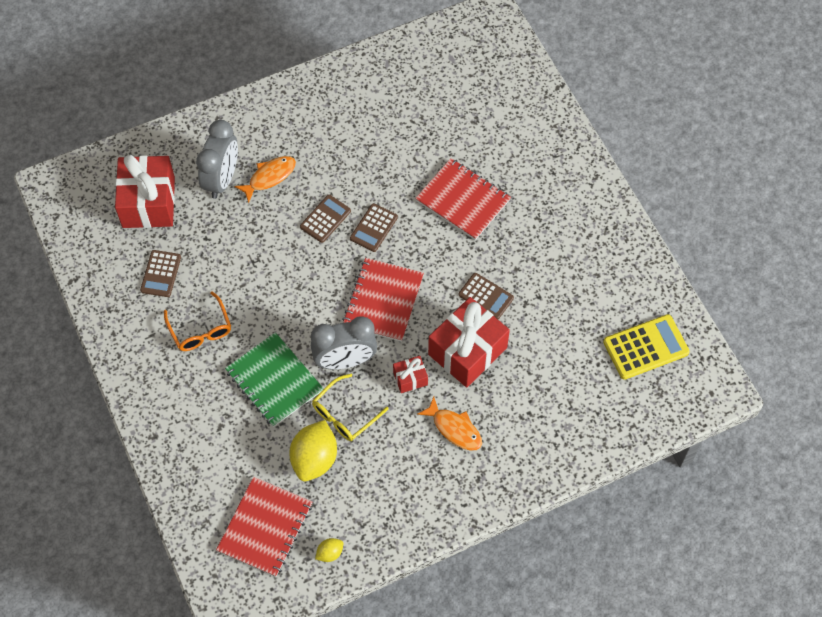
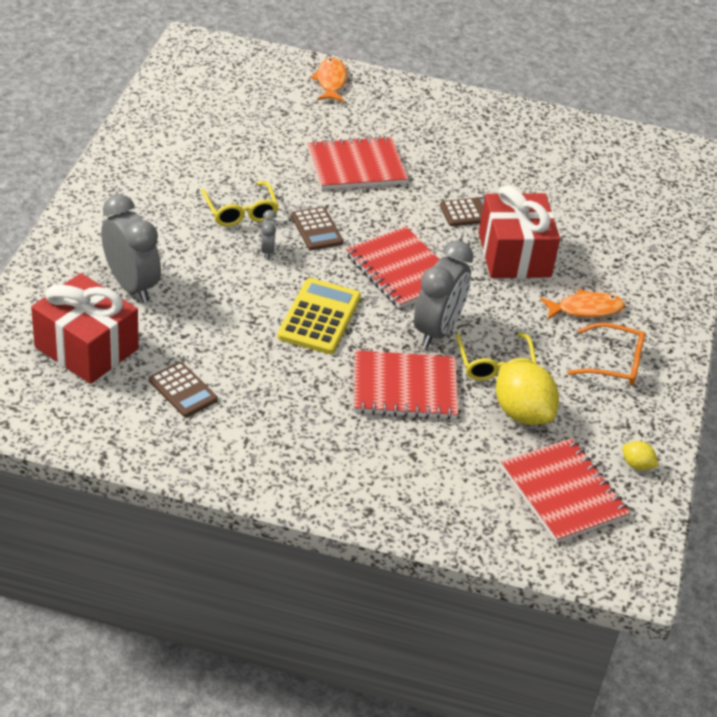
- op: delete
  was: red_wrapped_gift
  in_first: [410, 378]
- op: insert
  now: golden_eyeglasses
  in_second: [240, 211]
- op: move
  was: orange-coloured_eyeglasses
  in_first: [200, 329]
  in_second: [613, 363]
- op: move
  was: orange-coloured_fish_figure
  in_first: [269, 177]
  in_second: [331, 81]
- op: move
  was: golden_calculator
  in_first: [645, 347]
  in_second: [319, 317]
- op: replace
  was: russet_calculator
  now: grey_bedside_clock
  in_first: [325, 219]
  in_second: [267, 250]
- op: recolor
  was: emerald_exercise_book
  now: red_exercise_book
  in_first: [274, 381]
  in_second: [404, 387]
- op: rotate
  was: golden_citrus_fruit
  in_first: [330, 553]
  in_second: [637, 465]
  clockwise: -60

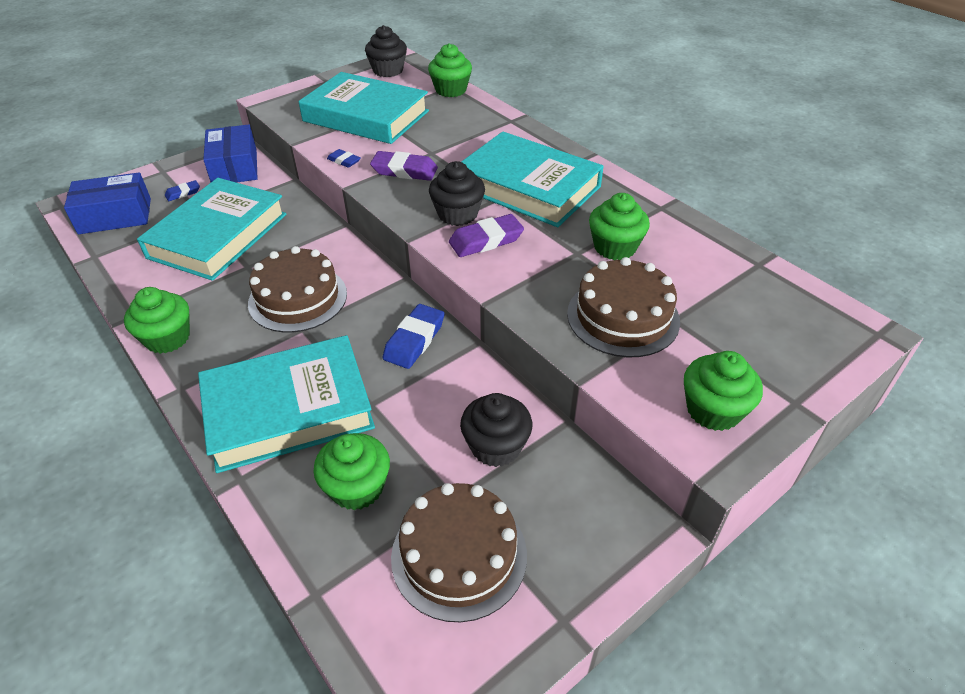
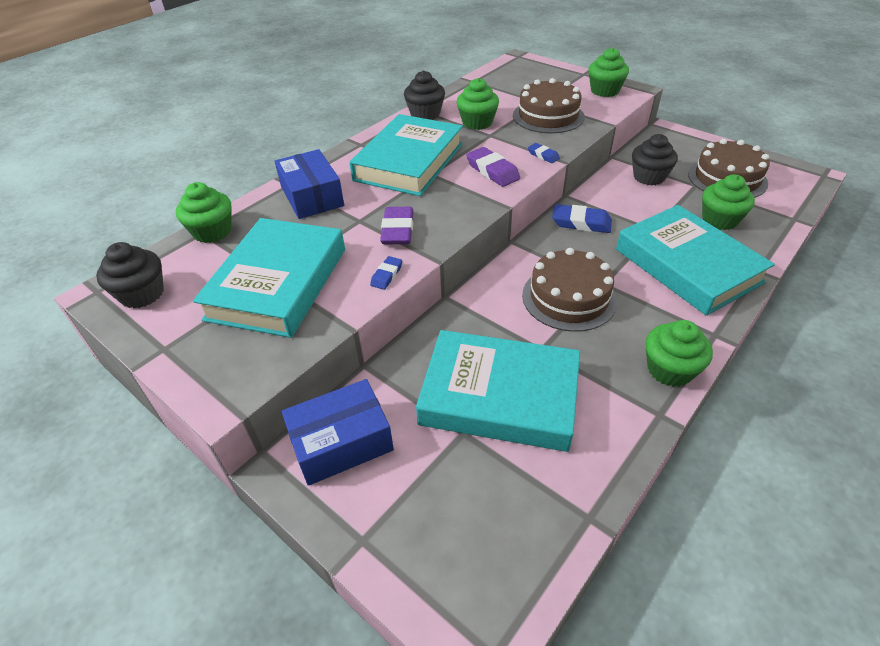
- op: move
  was: cobalt_box
  in_first: [115, 216]
  in_second: [312, 196]
- op: move
  was: cobalt_gum_eraser
  in_first: [183, 193]
  in_second: [543, 155]
- op: move
  was: ebony_fairy_cake
  in_first: [457, 214]
  in_second: [425, 114]

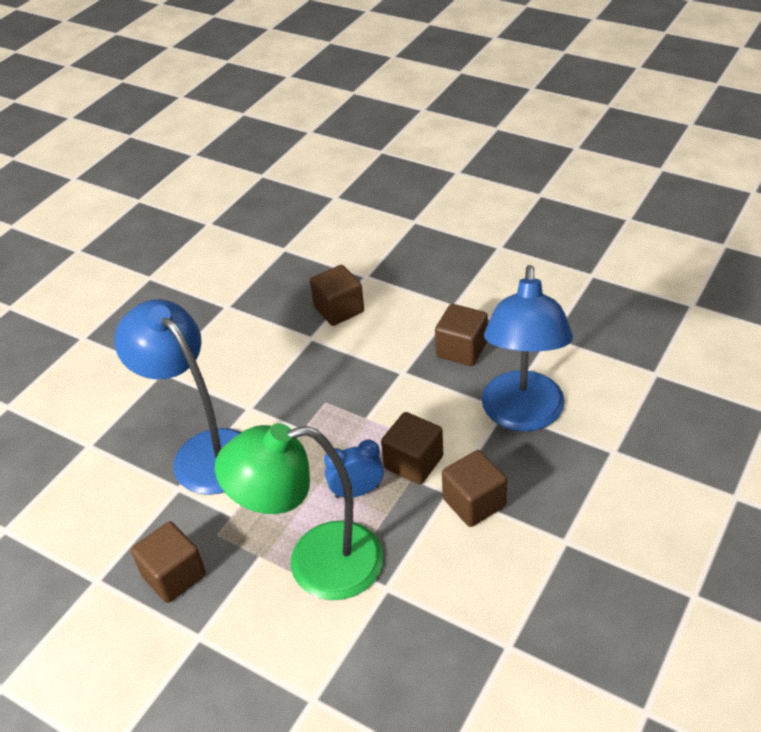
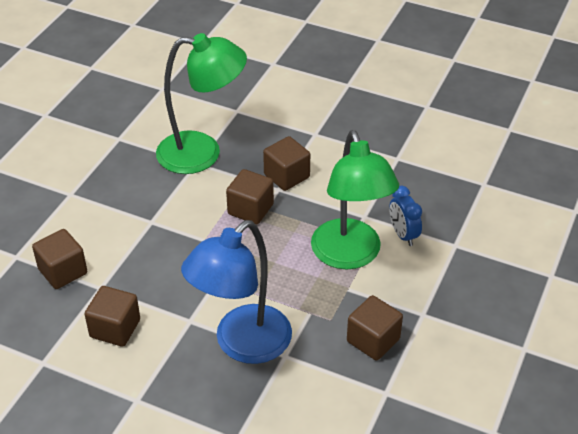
- op: move
  was: cobalt_bedside_clock
  in_first: [357, 491]
  in_second: [403, 235]
- op: move
  was: russet_block
  in_first: [461, 349]
  in_second: [115, 328]
- op: recolor
  was: cobalt_lamp
  now: emerald_lamp
  in_first: [522, 415]
  in_second: [202, 153]

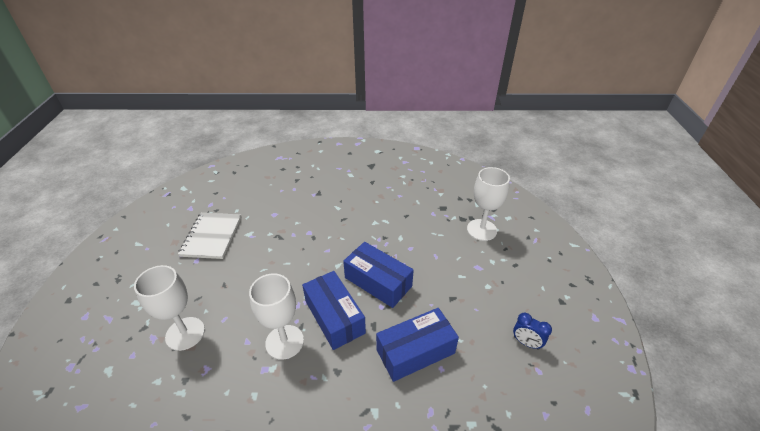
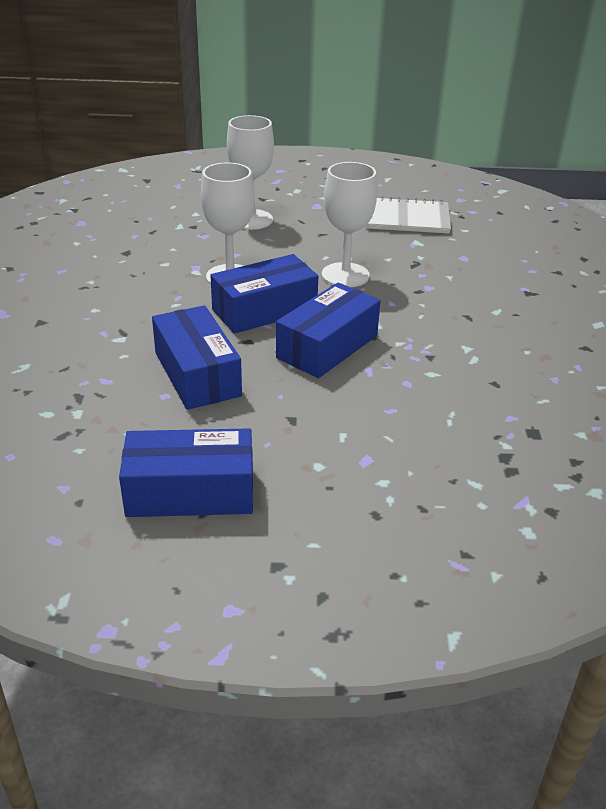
- op: move
  was: snow-white_wine_glass
  in_first: [481, 230]
  in_second: [345, 275]
- op: replace
  was: cobalt_bedside_clock
  now: cobalt_box
  in_first: [526, 343]
  in_second: [190, 492]

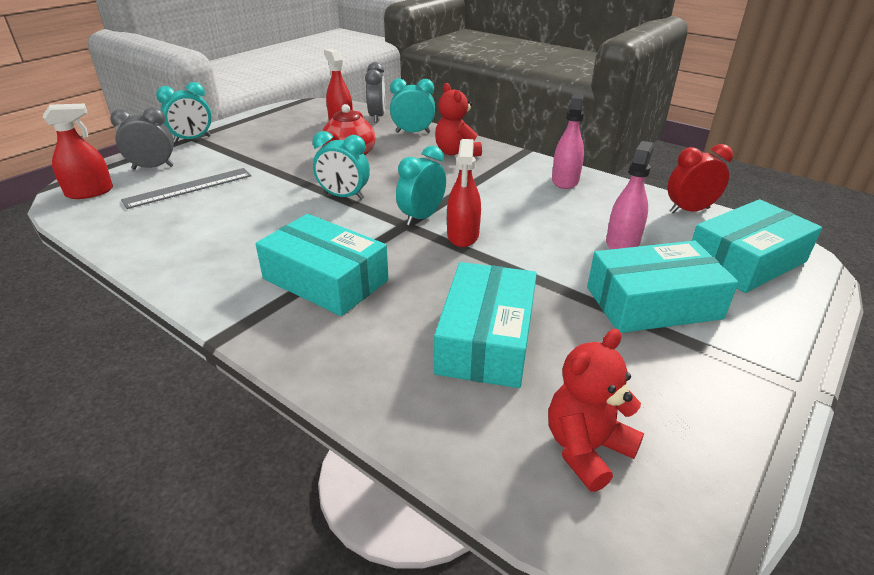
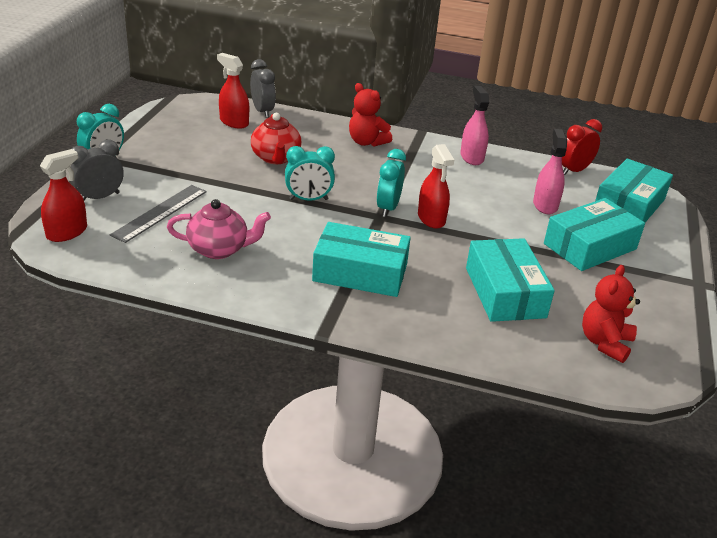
- op: delete
  was: turquoise_bedside_clock
  in_first: [413, 132]
- op: insert
  now: rose-pink_china_teapot
  in_second: [219, 249]

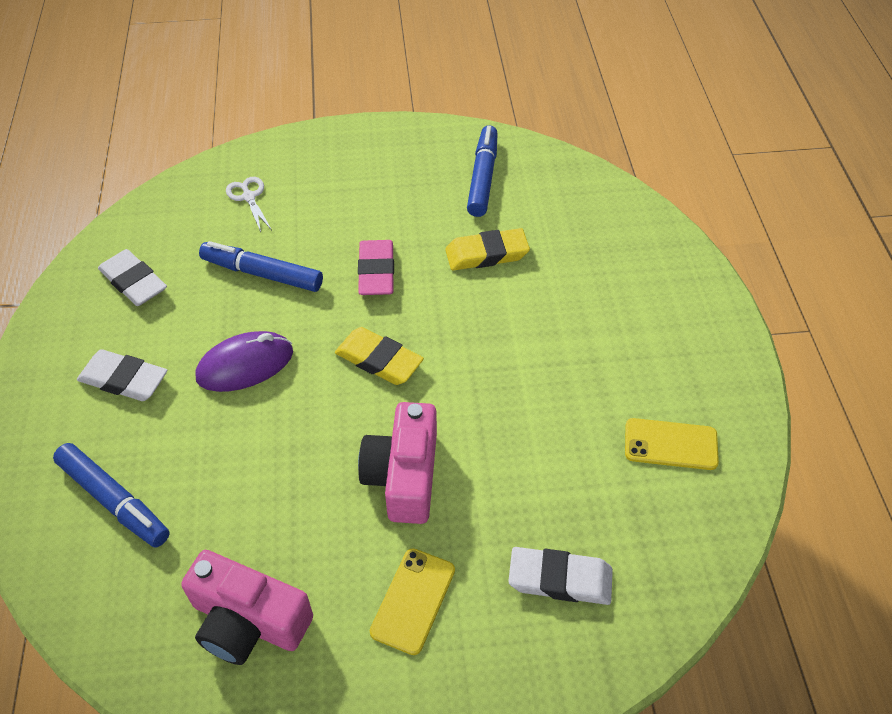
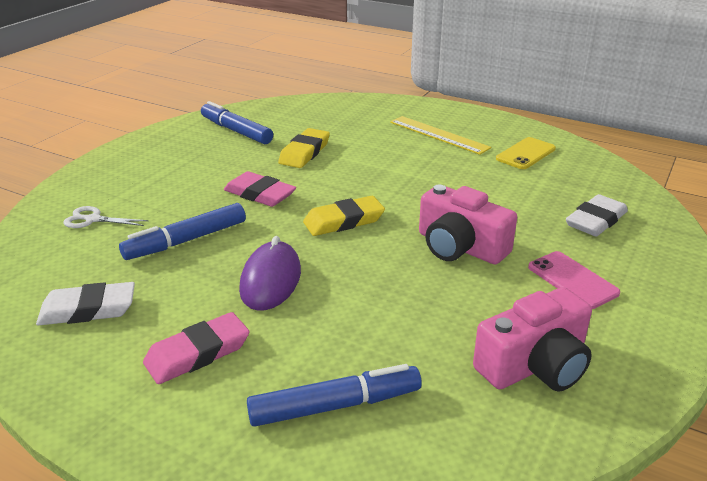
- op: insert
  now: golden_measuring_stick
  in_second: [438, 135]
- op: recolor
  was: snow-white_gum_eraser
  now: rose-pink_gum_eraser
  in_first: [124, 379]
  in_second: [198, 353]
- op: recolor
  was: golden_phone
  now: rose-pink_phone
  in_first: [413, 600]
  in_second: [572, 280]

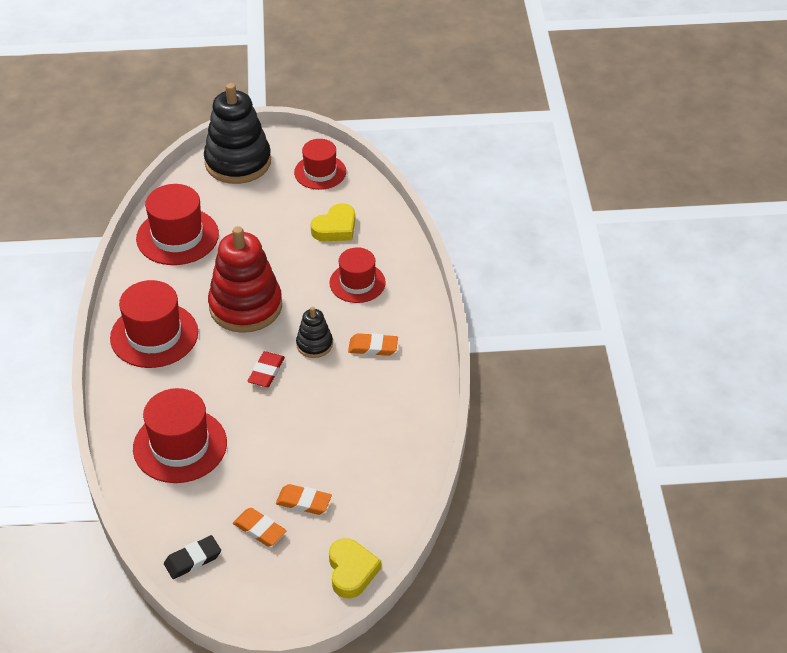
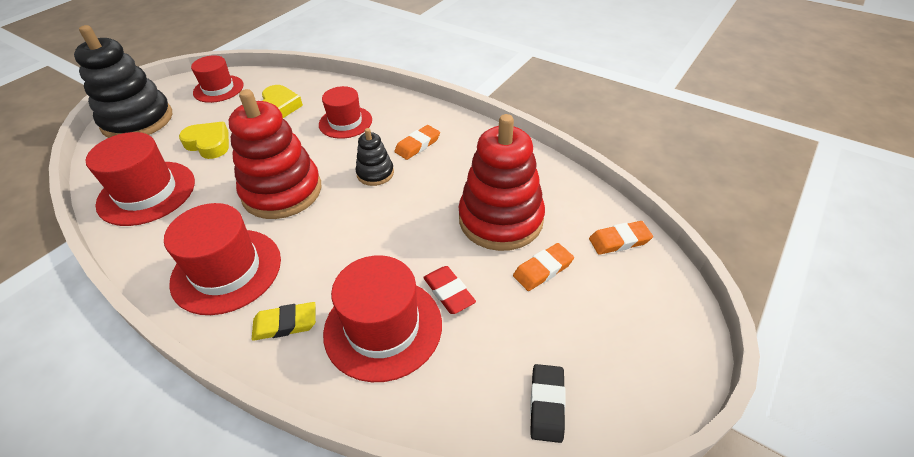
- op: insert
  now: golden_gum_eraser
  in_second: [285, 324]
- op: insert
  now: red_stacking_toy
  in_second: [500, 219]
- op: move
  was: orange-coloured_gum_eraser
  in_first: [259, 529]
  in_second: [619, 241]
- op: move
  was: red_gum_eraser
  in_first: [266, 372]
  in_second: [449, 292]
- op: move
  was: golden_love_heart
  in_first: [351, 571]
  in_second: [209, 144]

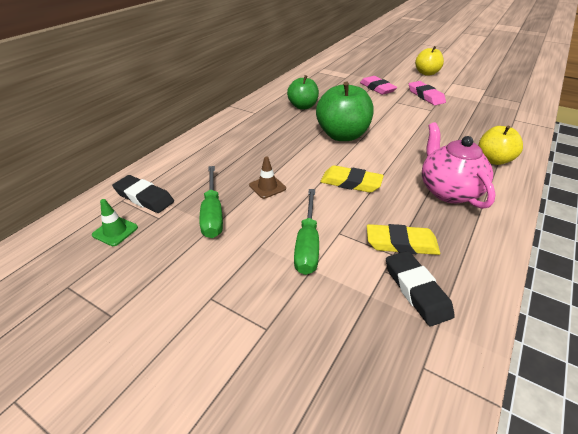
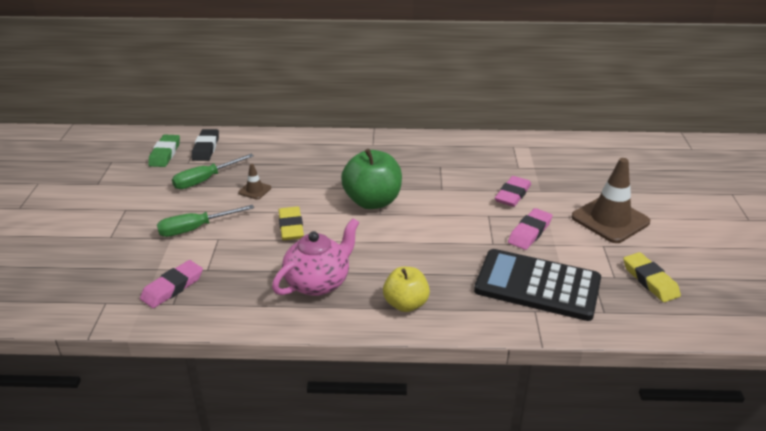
- op: delete
  was: emerald_apple_fruit
  in_first: [303, 106]
- op: insert
  now: ebony_calculator
  in_second: [537, 285]
- op: move
  was: golden_gum_eraser
  in_first: [401, 243]
  in_second: [650, 280]
- op: replace
  was: emerald_road_cone
  now: emerald_gum_eraser
  in_first: [115, 231]
  in_second: [165, 154]
- op: replace
  was: golden_apple_fruit
  now: russet_road_cone
  in_first: [426, 73]
  in_second: [610, 219]
- op: recolor
  was: ebony_gum_eraser
  now: rose-pink_gum_eraser
  in_first: [416, 290]
  in_second: [172, 287]

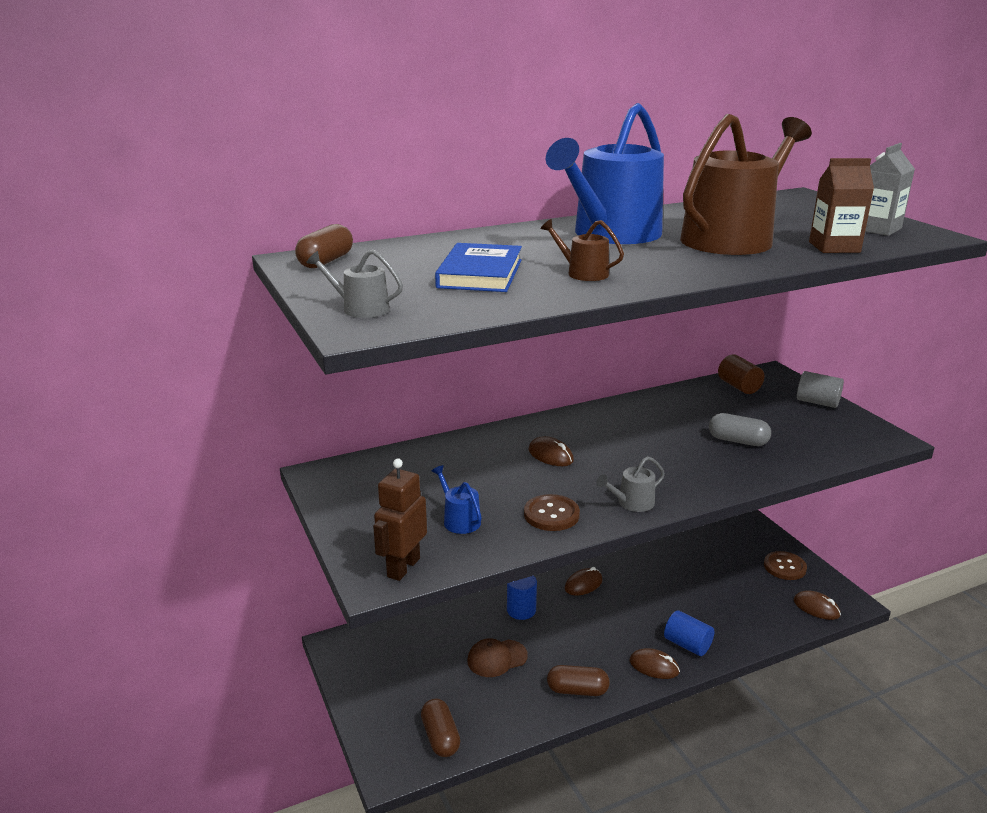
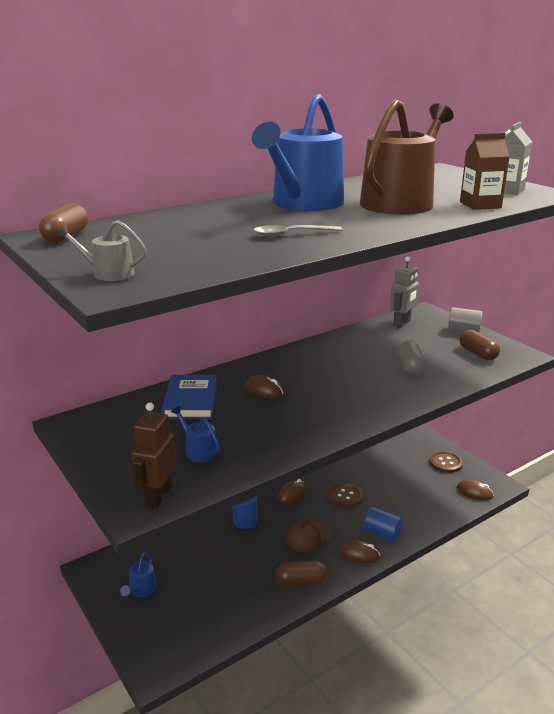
- op: delete
  was: grey_sprinkling_can
  in_first: [632, 503]
- op: insert
  now: cobalt_sprinkling_can
  in_second: [141, 590]
- op: move
  was: russet_capsule
  in_first: [440, 737]
  in_second: [477, 354]
- op: move
  was: cobalt_hardcover
  in_first: [480, 274]
  in_second: [191, 400]
- op: move
  was: russet_cap
  in_first: [497, 658]
  in_second: [308, 537]
- op: move
  was: russet_button
  in_first: [551, 514]
  in_second: [345, 496]
- op: replace
  was: russet_sprinkling_can
  now: grey_teaspoon
  in_first: [583, 273]
  in_second: [291, 234]
- op: replace
  was: russet_cylinder_shape
  now: grey_robot_figure
  in_first: [739, 387]
  in_second: [402, 323]
- op: rotate
  was: grey_capsule
  in_first: [737, 441]
  in_second: [410, 366]
  clockwise: 75

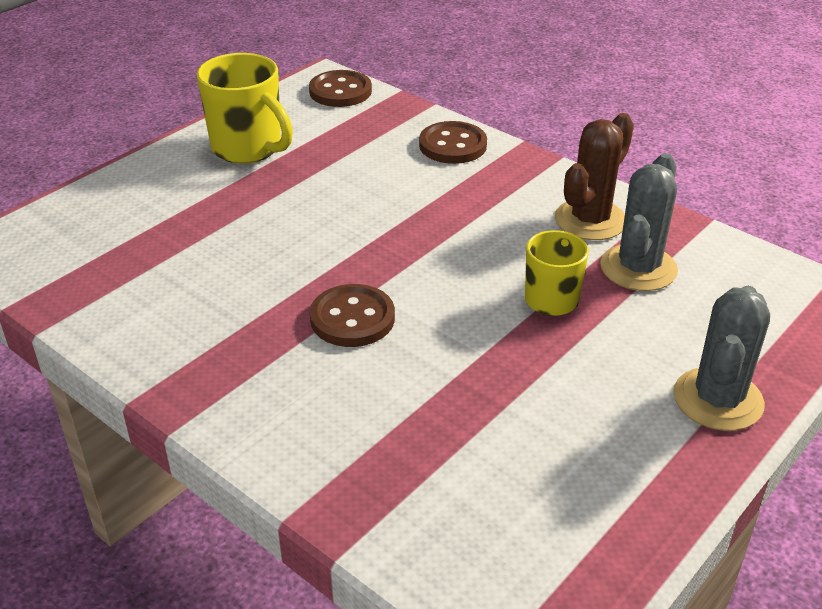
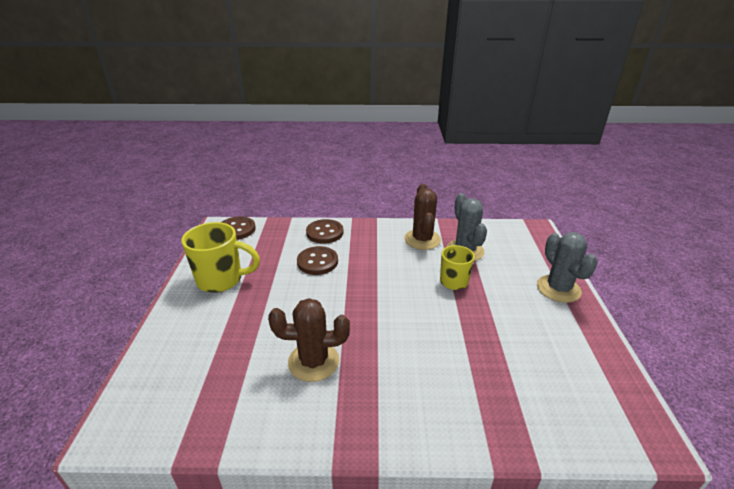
- op: insert
  now: russet_prickly_plant
  in_second: [313, 361]
- op: move
  was: russet_button
  in_first: [352, 318]
  in_second: [317, 262]

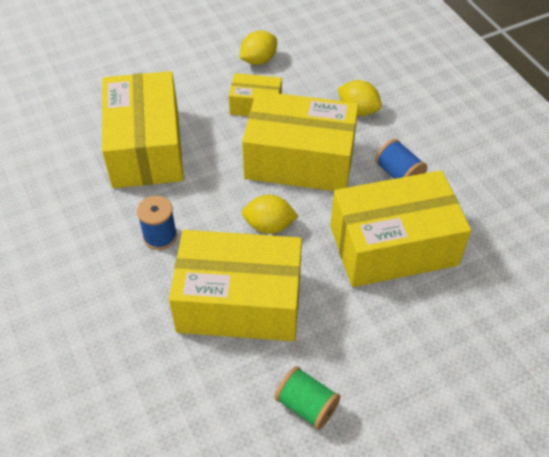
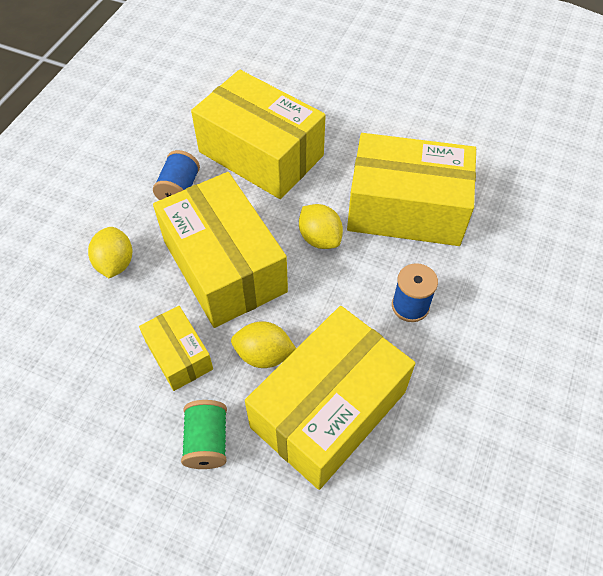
- op: move
  was: golden_citrus_fruit
  in_first: [258, 60]
  in_second: [264, 355]
- op: move
  was: emerald_bobbin
  in_first: [306, 405]
  in_second: [207, 441]
- op: rotate
  was: golden_box
  in_first: [239, 302]
  in_second: [406, 208]
  clockwise: -45

